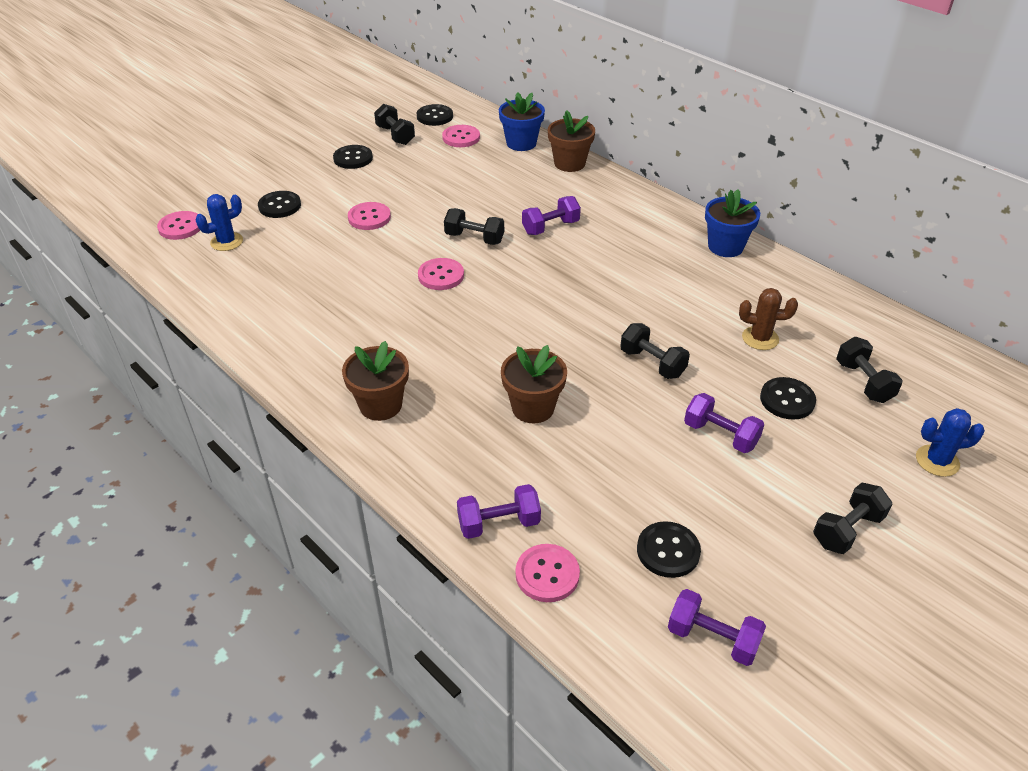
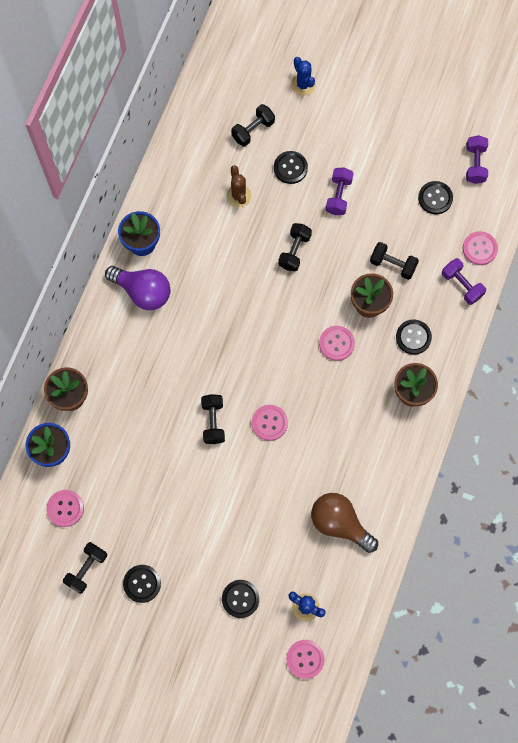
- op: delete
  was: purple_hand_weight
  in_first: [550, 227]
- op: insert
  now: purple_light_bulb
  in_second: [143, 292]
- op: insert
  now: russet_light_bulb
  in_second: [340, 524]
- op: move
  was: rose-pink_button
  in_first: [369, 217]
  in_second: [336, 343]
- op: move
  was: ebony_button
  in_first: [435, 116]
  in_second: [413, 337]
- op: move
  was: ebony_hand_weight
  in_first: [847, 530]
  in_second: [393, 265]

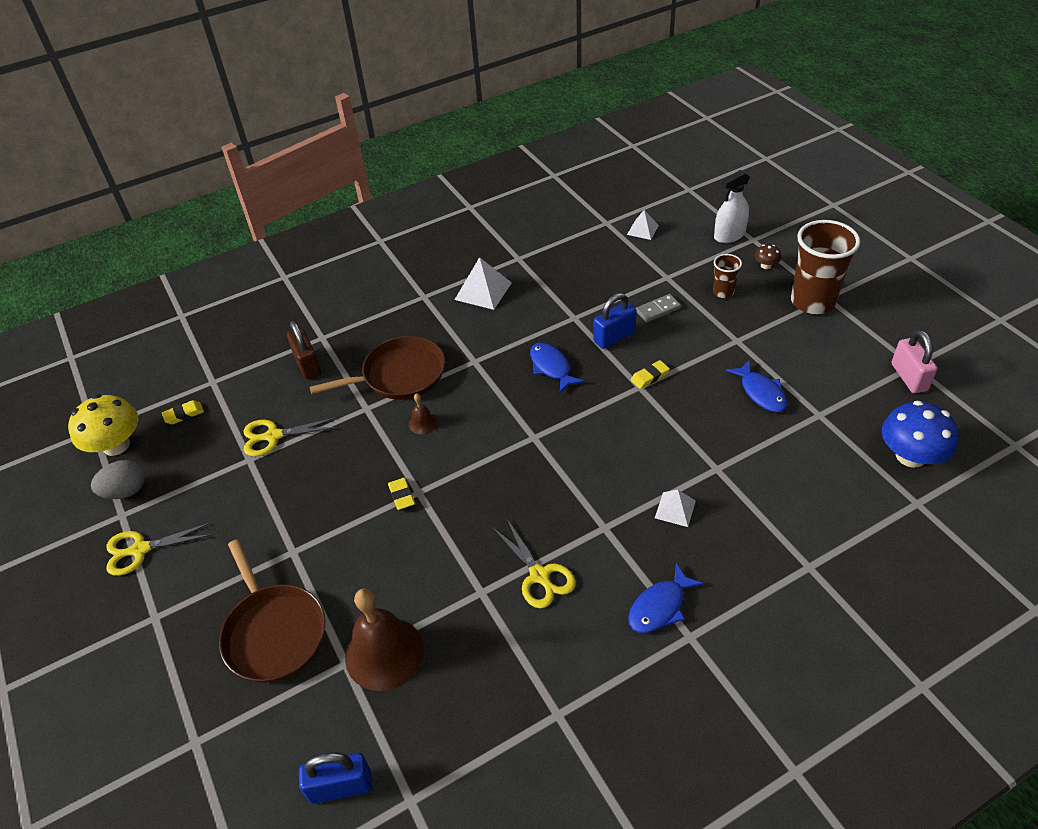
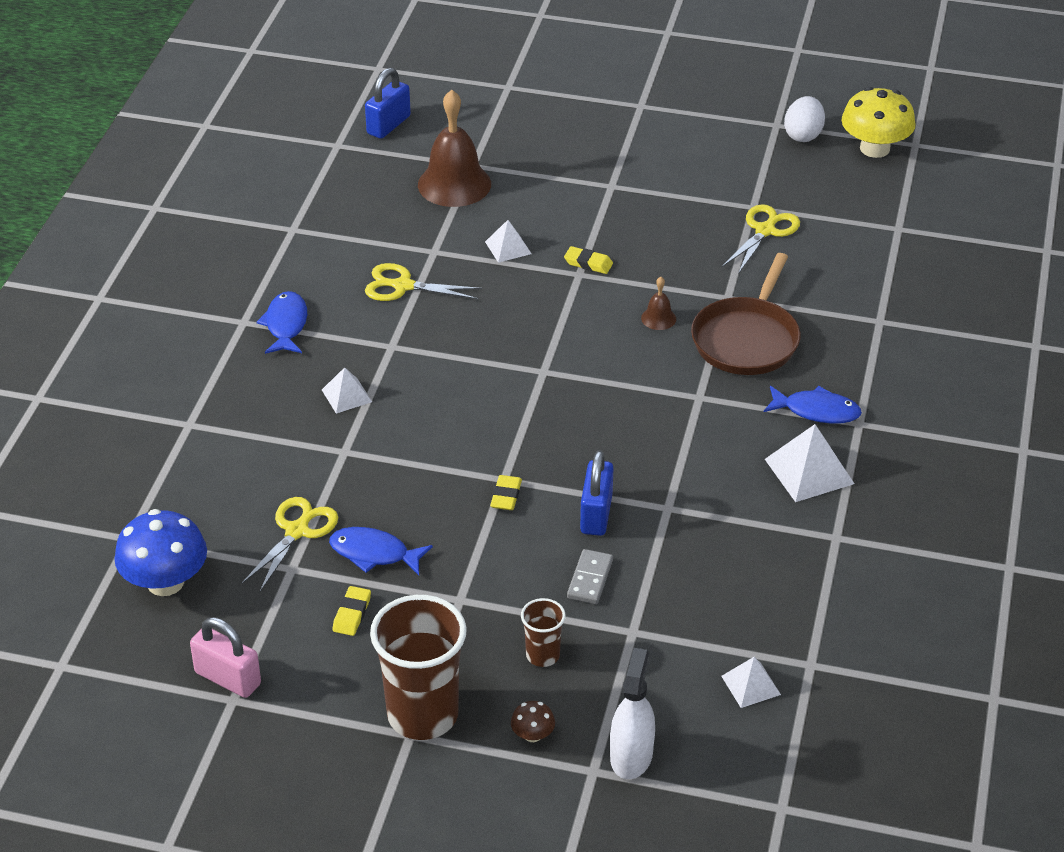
- op: delete
  was: russet_pan
  in_first: [274, 632]
- op: delete
  was: russet_lock
  in_first: [307, 365]
- op: insert
  now: snow-white_pyramid
  in_second: [508, 247]
- op: move
  was: golden_shears
  in_first: [140, 550]
  in_second: [297, 531]
- op: move
  was: golden_gum_eraser
  in_first: [184, 414]
  in_second: [352, 614]
- op: move
  was: cobalt_fish_figure
  in_first: [551, 367]
  in_second: [817, 411]
- op: recolor
  was: grey_toy_egg
  now: snow-white_toy_egg
  in_first: [126, 491]
  in_second: [803, 135]

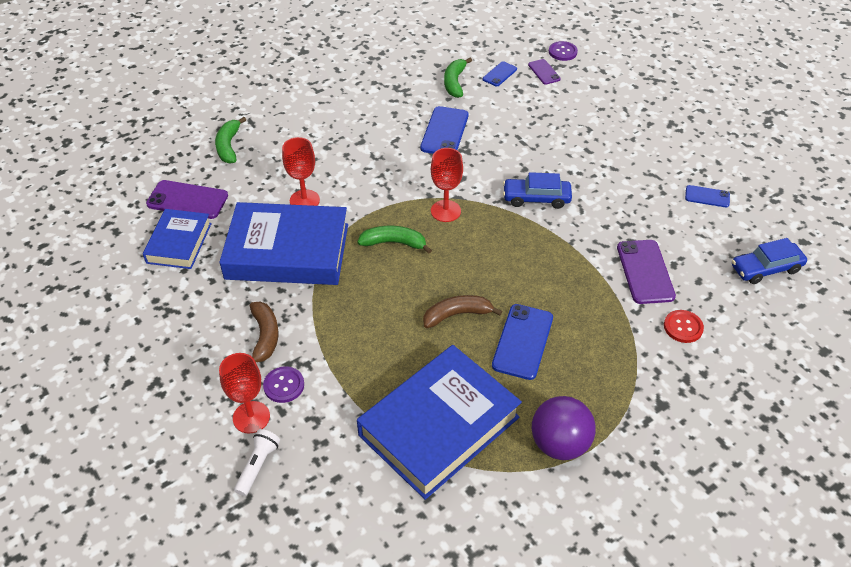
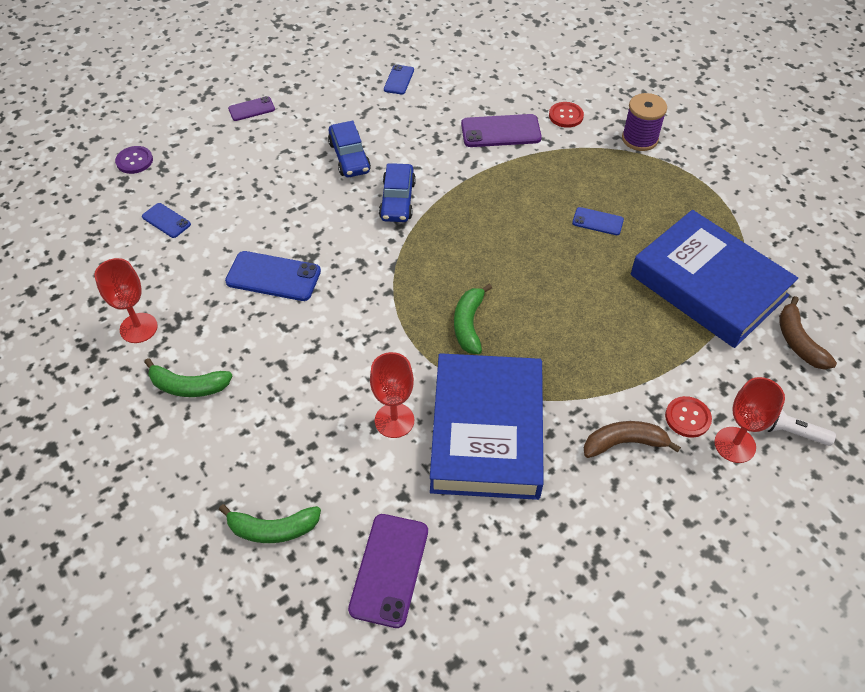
- op: delete
  was: cobalt_hardcover
  in_first: [179, 243]
- op: delete
  was: purple_ball
  in_first: [559, 444]
- op: insert
  now: purple_bobbin
  in_second: [639, 139]
- op: move
  was: russet_banana_fruit
  in_first: [457, 315]
  in_second: [798, 342]
- op: move
  was: red_wine_glass
  in_first: [445, 211]
  in_second: [138, 328]
- op: move
  was: emerald_banana_fruit
  in_first: [454, 83]
  in_second: [188, 386]
- op: move
  was: purple_phone
  in_first: [544, 72]
  in_second: [251, 109]
- op: move
  was: cobalt_automobile
  in_first: [766, 268]
  in_second: [349, 157]
- op: recolor
  was: purple_button
  now: red_button
  in_first: [284, 385]
  in_second: [687, 418]
- op: resize
  was: cobalt_phone
  in_first: [522, 341]
  in_second: [597, 221]
  ratio: 0.57

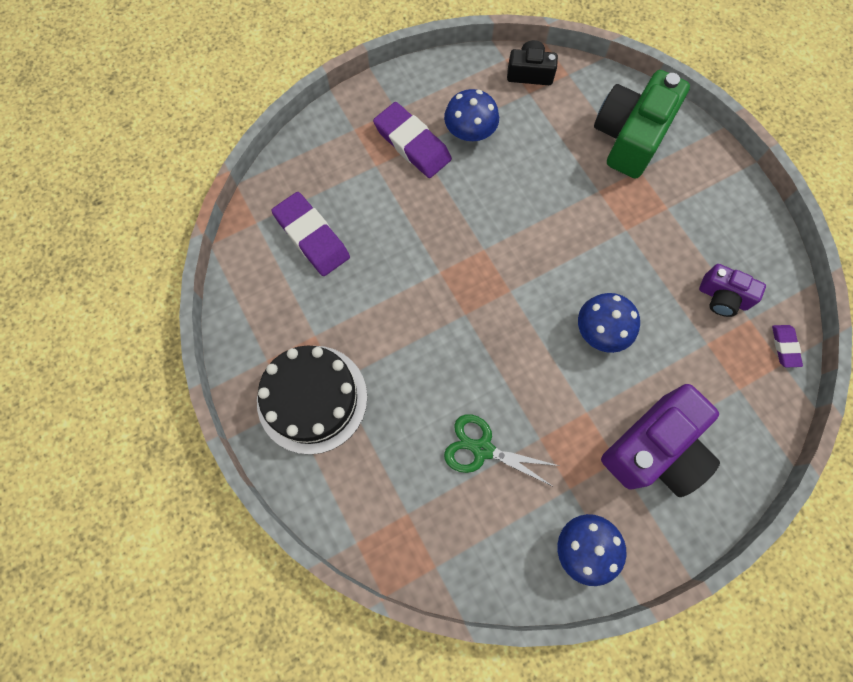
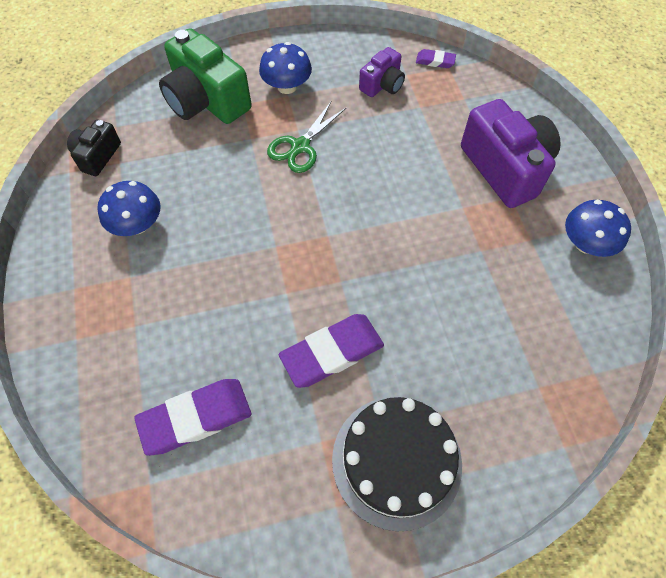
- op: move
  was: purple_gum_eraser
  in_first: [412, 144]
  in_second: [332, 352]
- op: move
  was: emerald_shears
  in_first: [482, 449]
  in_second: [300, 147]
- op: move
  was: cobalt_mushroom
  in_first: [601, 331]
  in_second: [287, 86]

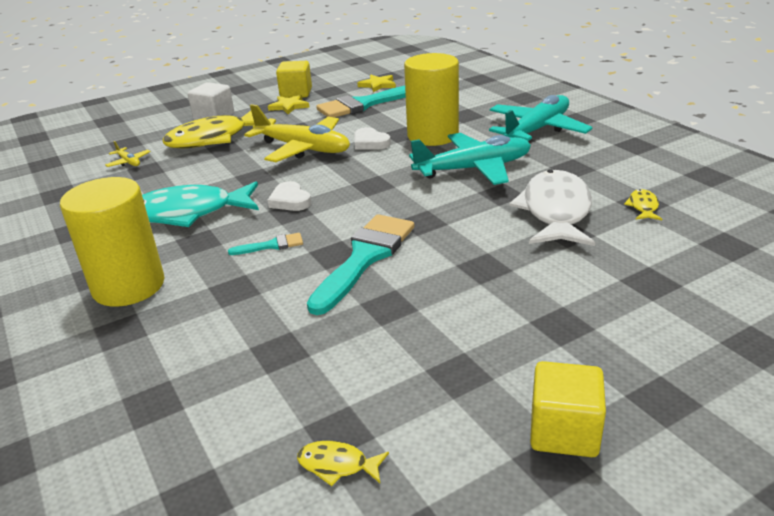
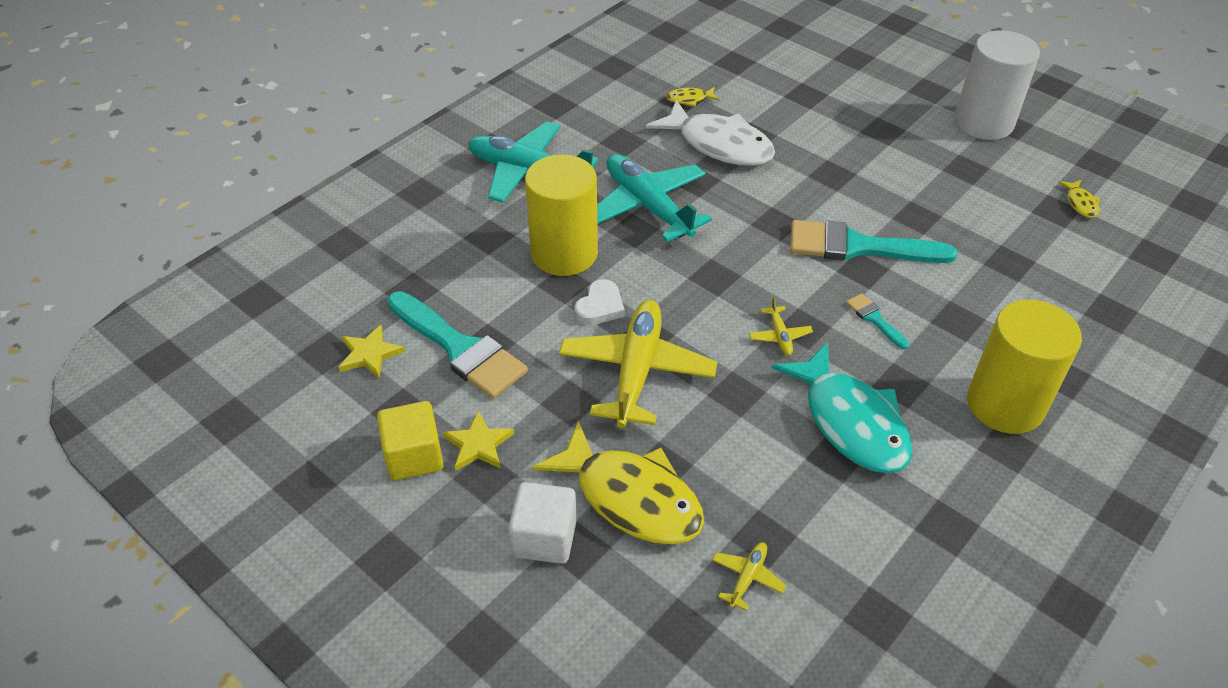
- op: replace
  was: snow-white_love_heart
  now: golden_toy_plane
  in_first: [290, 200]
  in_second: [780, 336]
- op: replace
  was: golden_block
  now: snow-white_cylinder_shape
  in_first: [564, 431]
  in_second: [983, 123]
- op: rotate
  was: snow-white_fish_figure
  in_first: [555, 212]
  in_second: [719, 145]
  clockwise: -135

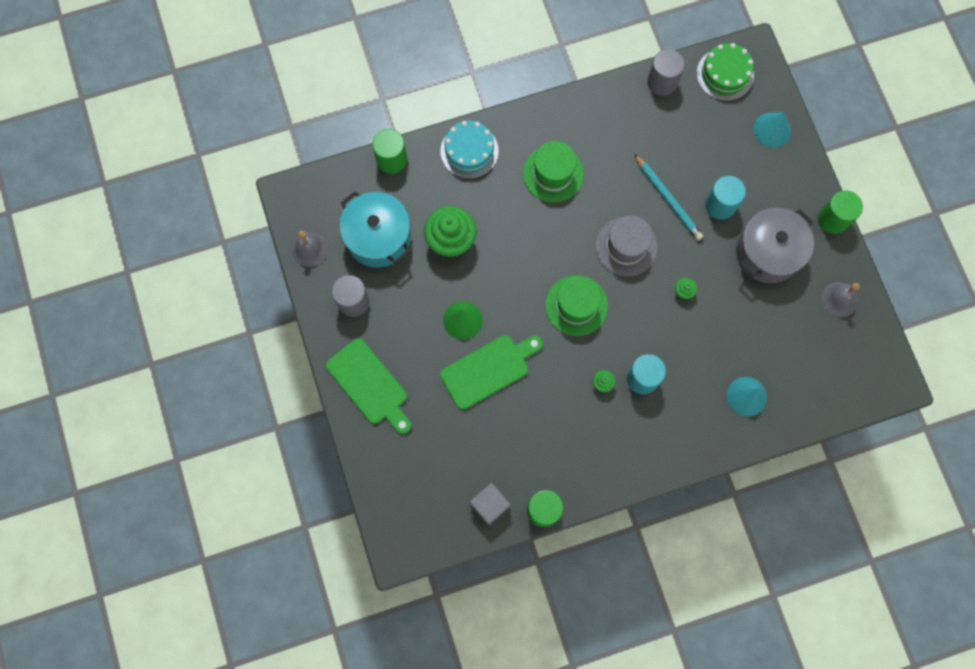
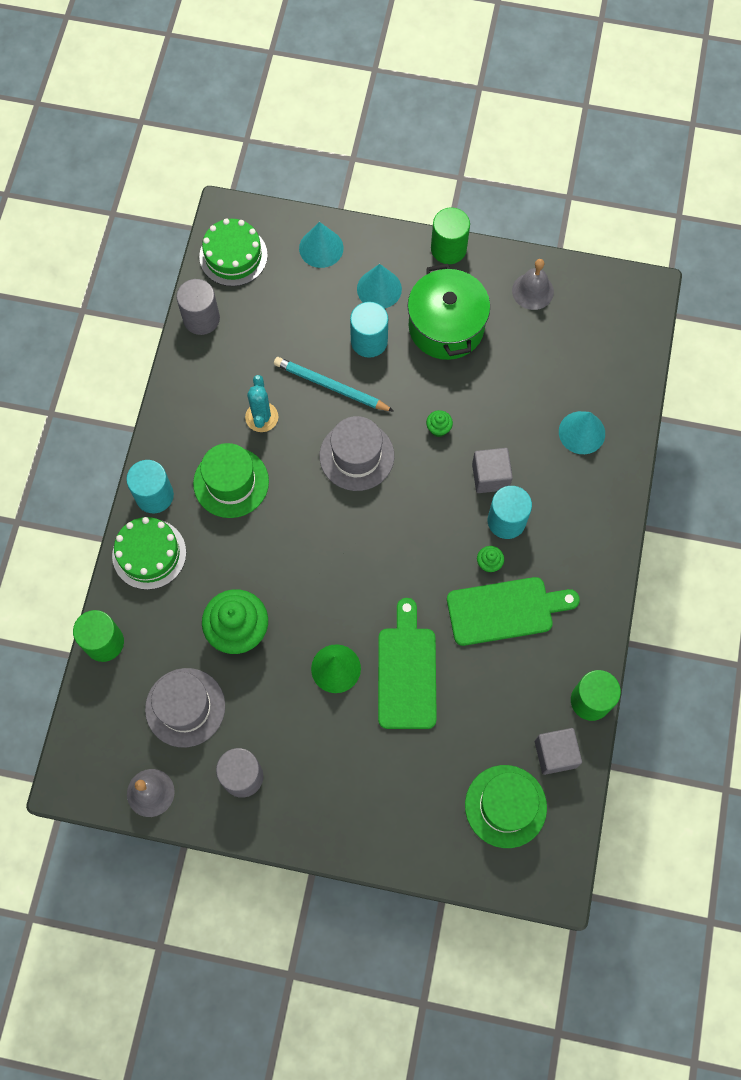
- op: insert
  now: turquoise_cylinder_shape
  in_second: [154, 495]
- op: insert
  now: turquoise_prickly_plant
  in_second: [261, 417]
- op: insert
  now: turquoise_cone
  in_second: [379, 289]
- op: insert
  now: grey_block
  in_second: [490, 476]
- op: move
  was: emerald_chopping_board
  in_first: [369, 385]
  in_second: [505, 610]
- op: move
  was: emerald_tall_hat
  in_first: [576, 305]
  in_second: [505, 806]
- op: replace
  was: turquoise_stockpot
  now: grey_tall_hat
  in_first: [378, 237]
  in_second: [185, 707]
- op: recolor
  was: turquoise_cake
  now: emerald_cake
  in_first: [469, 151]
  in_second: [149, 554]
- op: recolor
  was: grey_stockpot
  now: emerald_stockpot
  in_first: [768, 252]
  in_second: [446, 326]
- op: rotate
  was: turquoise_lead_pencil
  in_first: [668, 199]
  in_second: [331, 386]
  clockwise: -150

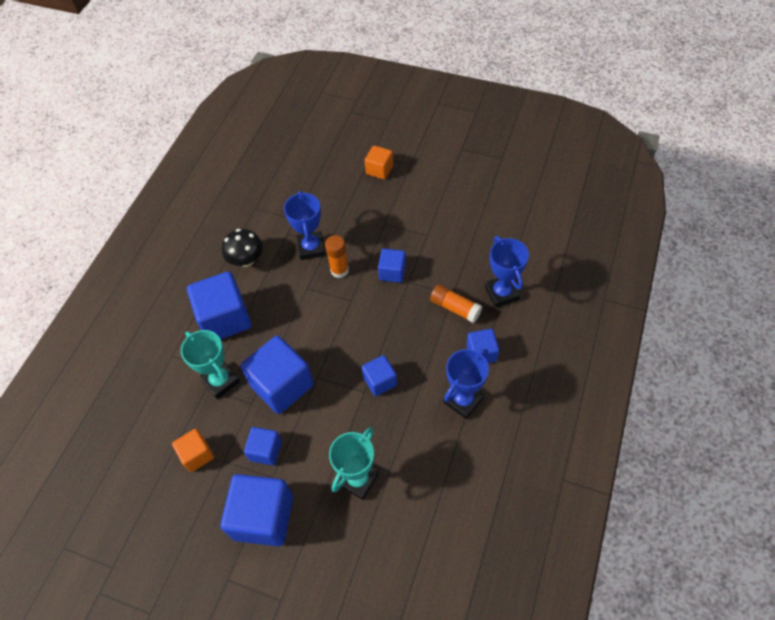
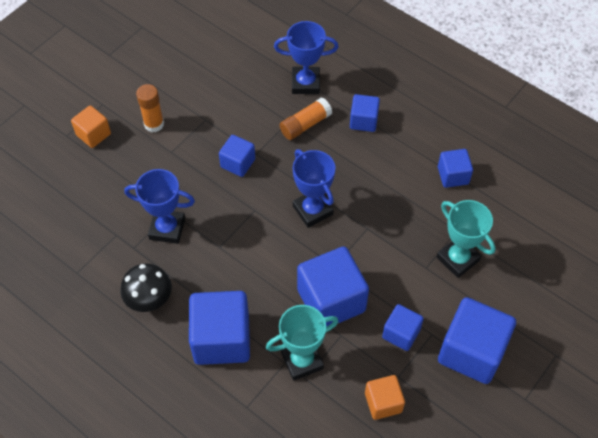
- op: move
  was: orange-coloured_stick_of_glue
  in_first: [339, 270]
  in_second: [154, 124]
- op: move
  was: cobalt_block
  in_first: [380, 381]
  in_second: [453, 175]
- op: move
  was: cobalt_trophy
  in_first: [463, 400]
  in_second: [312, 210]

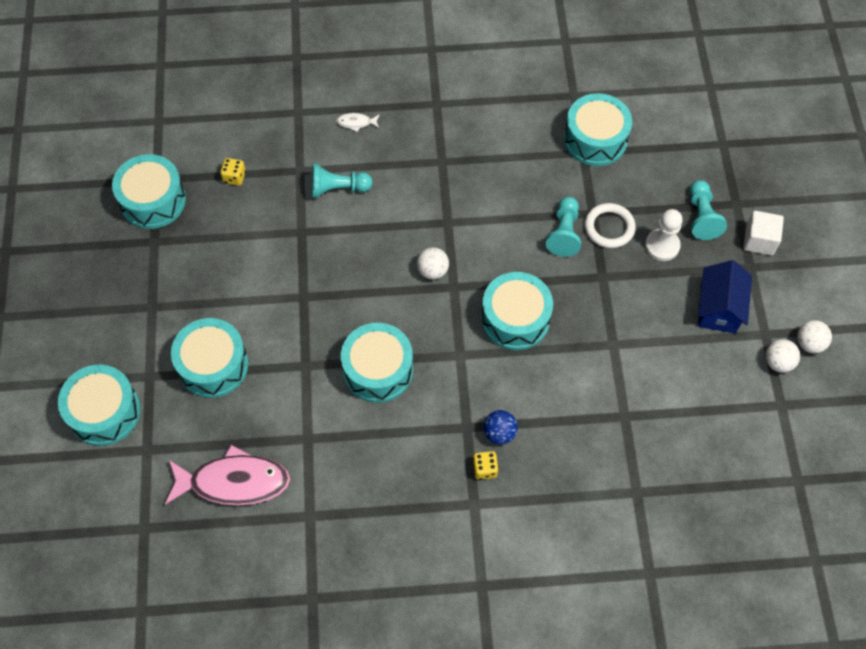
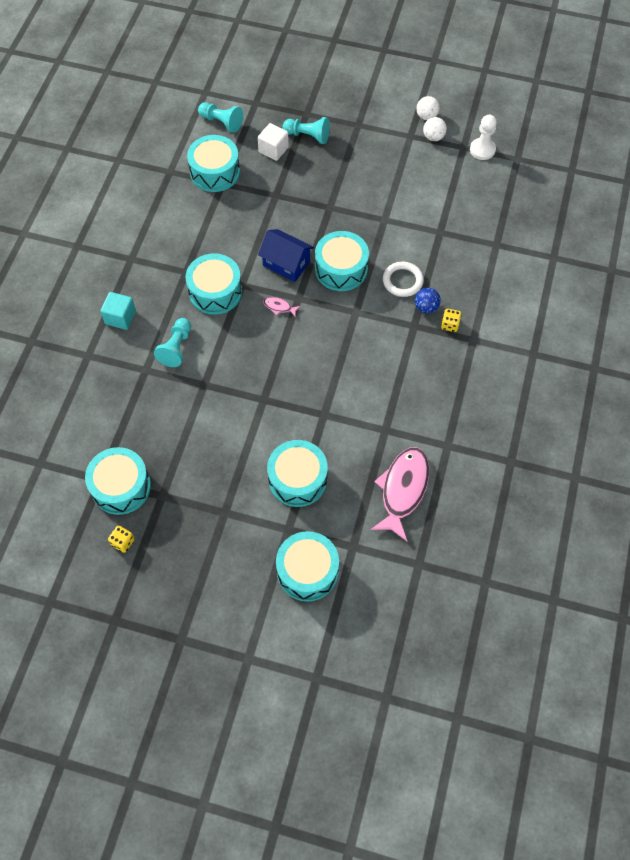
- op: move
  was: golden_game_die
  in_first: [234, 177]
  in_second: [123, 542]
- op: move
  was: turquoise_snare_drum
  in_first: [378, 370]
  in_second: [215, 292]
- op: move
  was: turquoise_game_pawn
  in_first: [564, 233]
  in_second: [221, 122]
- op: move
  was: snow-white_ring
  in_first: [609, 227]
  in_second: [402, 281]
- op: move
  was: snow-white_game_pawn
  in_first: [662, 246]
  in_second: [482, 150]
- op: move
  was: cobalt_house
  in_first: [719, 308]
  in_second: [286, 264]
- op: move
  was: snow-white_block
  in_first: [759, 240]
  in_second: [273, 150]
- op: replace
  was: snow-white_fish_figure
  now: turquoise_block
  in_first: [356, 123]
  in_second: [120, 317]
- op: replace
  was: snow-white_ball
  now: rose-pink_fish_figure
  in_first: [433, 271]
  in_second: [279, 307]

